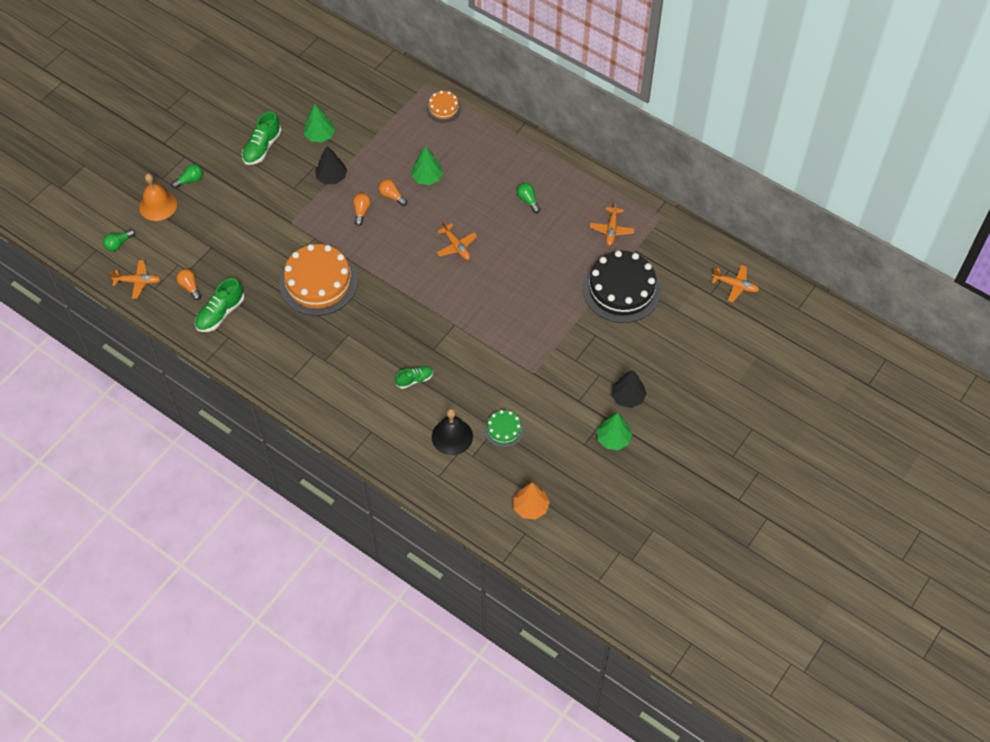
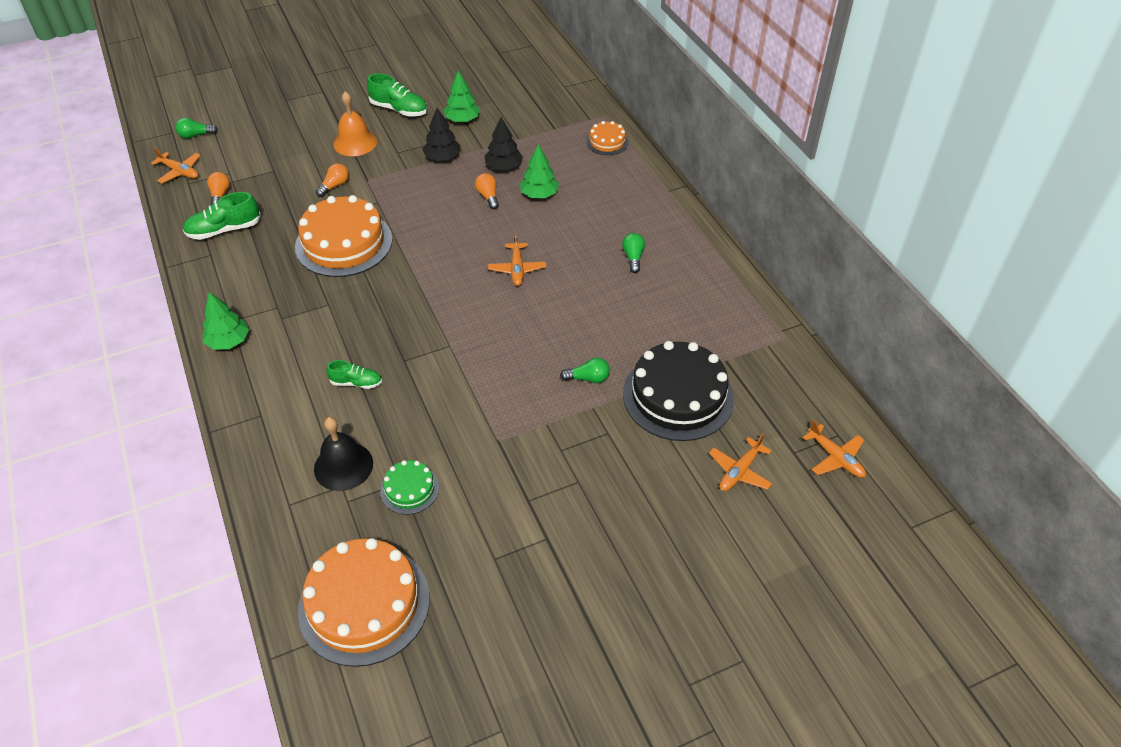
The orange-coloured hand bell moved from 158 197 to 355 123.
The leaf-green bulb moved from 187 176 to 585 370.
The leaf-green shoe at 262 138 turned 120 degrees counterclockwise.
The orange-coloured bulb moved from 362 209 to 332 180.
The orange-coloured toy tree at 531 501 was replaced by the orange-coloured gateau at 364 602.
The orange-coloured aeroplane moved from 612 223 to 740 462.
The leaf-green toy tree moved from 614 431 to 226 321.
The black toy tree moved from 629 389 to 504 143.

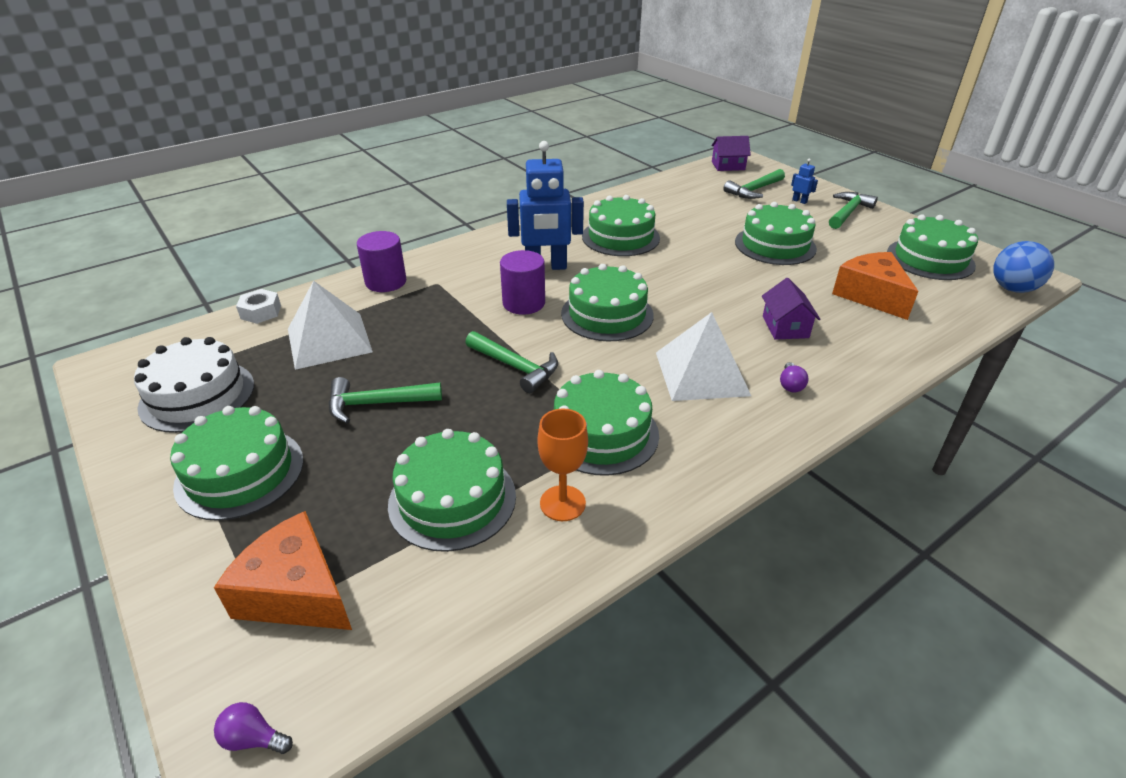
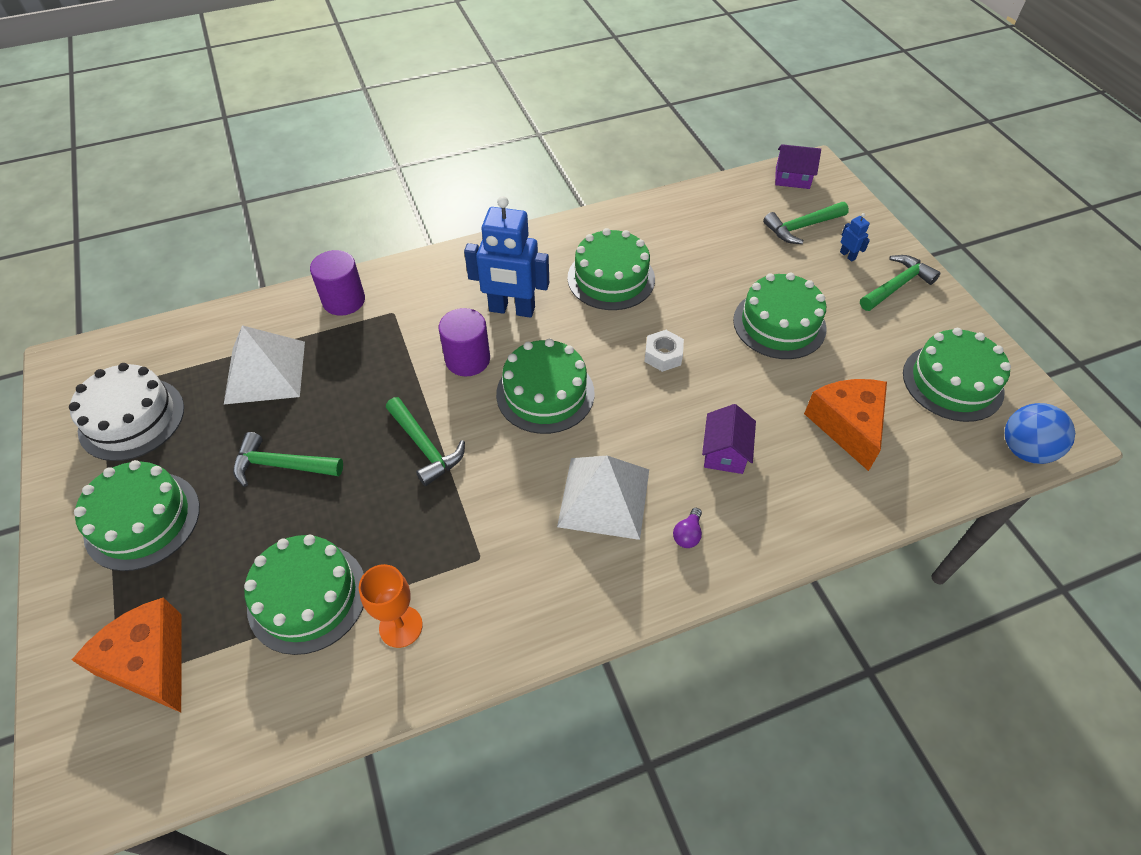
The violet bulb at 253 728 disappeared.
The white hex nut moved from 258 306 to 664 351.
The leaf-green gateau at 606 423 disappeared.

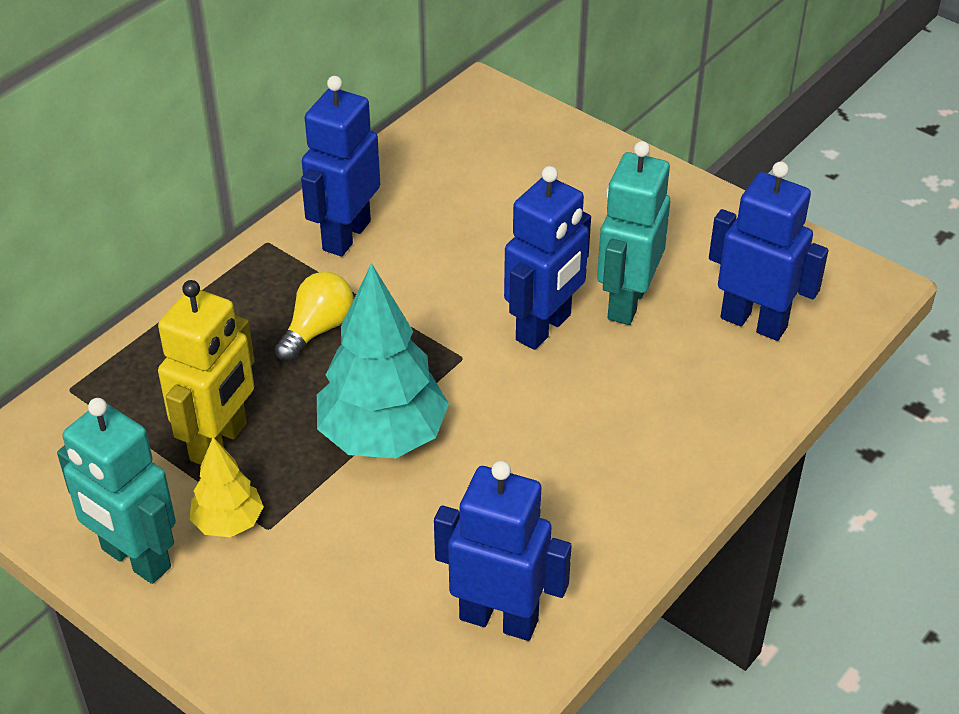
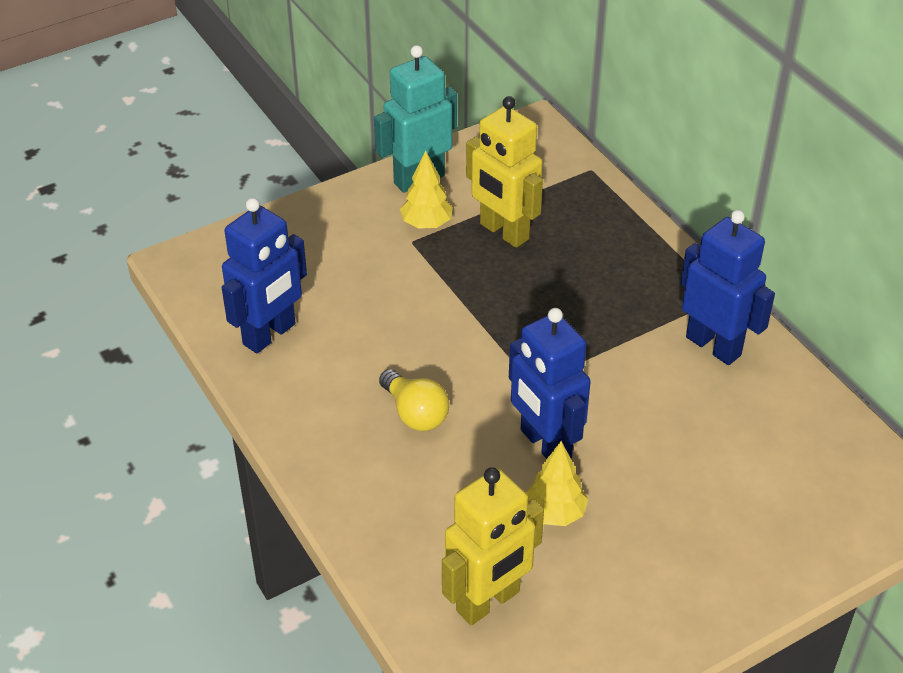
The yellow bulb moved from 314 317 to 414 400.
The teal toy tree at 383 360 disappeared.
The teal toy robot at 633 233 was replaced by the yellow toy tree at 556 483.
The blue toy robot at 769 251 became the yellow toy robot at 493 546.

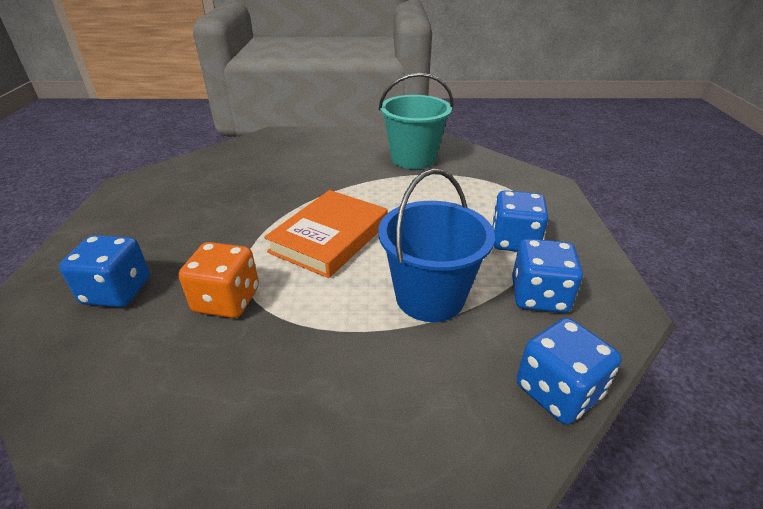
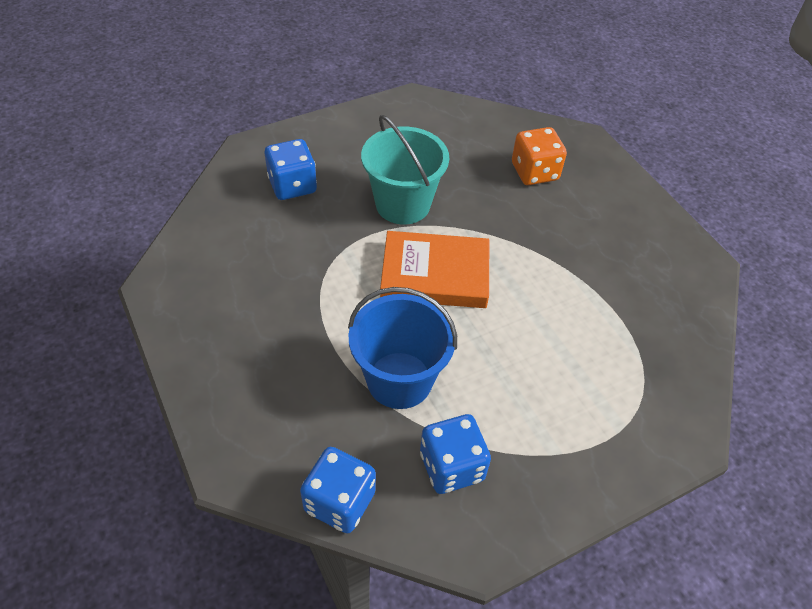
The orange-coloured game die moved from 219 280 to 539 156.
The teal bucket moved from 416 121 to 405 169.
The blue game die at 520 221 disappeared.

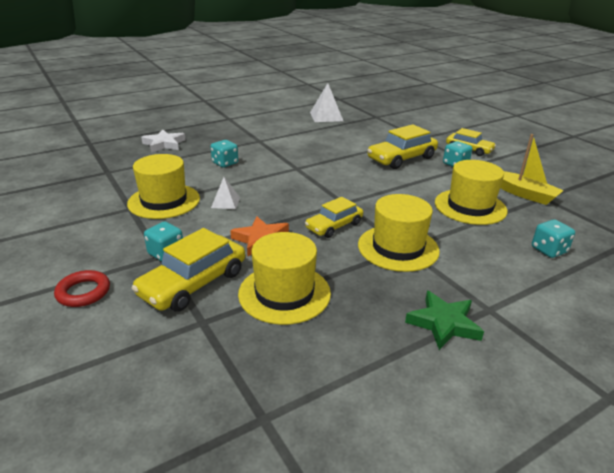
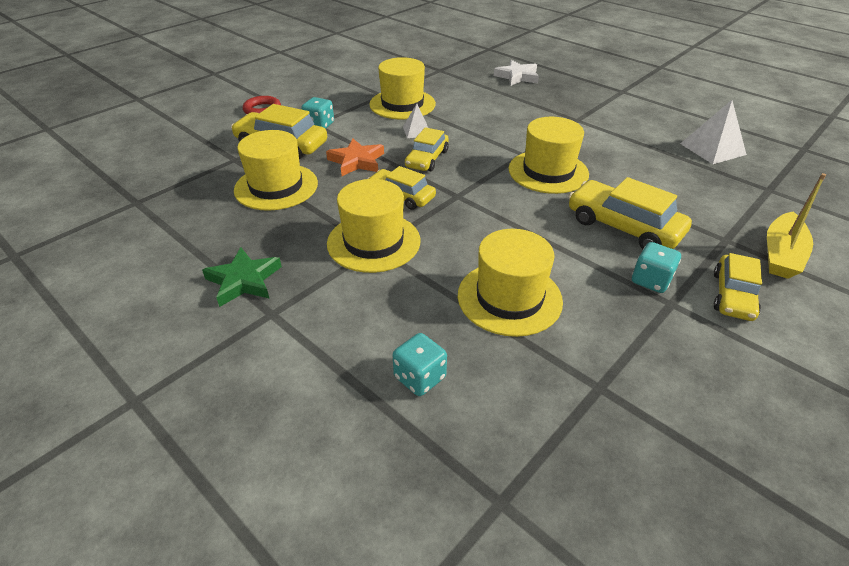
The teal game die at 224 153 disappeared.
The yellow boat moved from 532 169 to 796 226.
The yellow car at 427 149 appeared.
The yellow hat at 549 155 appeared.

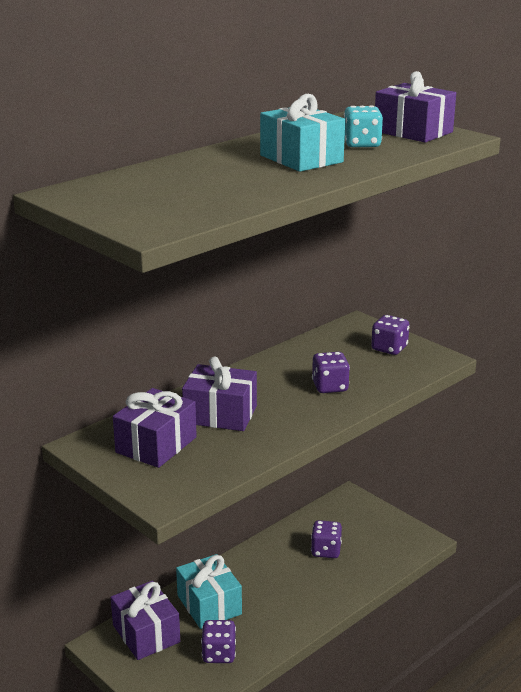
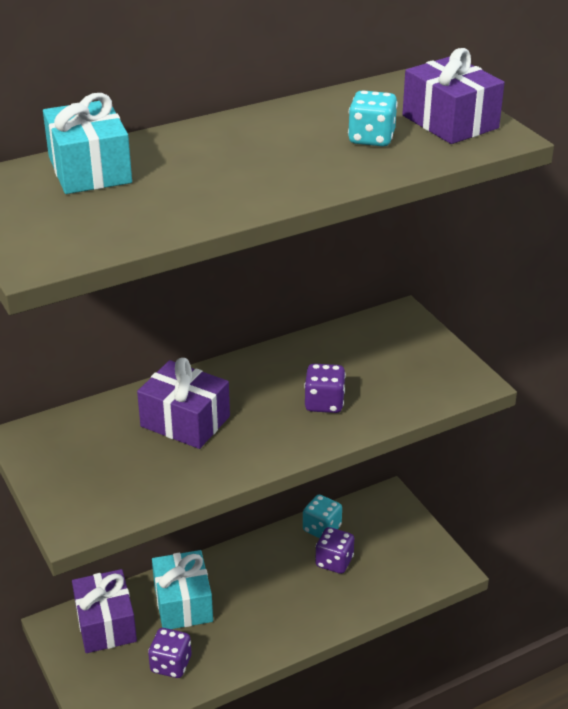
The violet present at 155 428 disappeared.
The teal present moved from 302 133 to 87 143.
The violet game die at 390 335 disappeared.
The teal game die at 322 516 appeared.

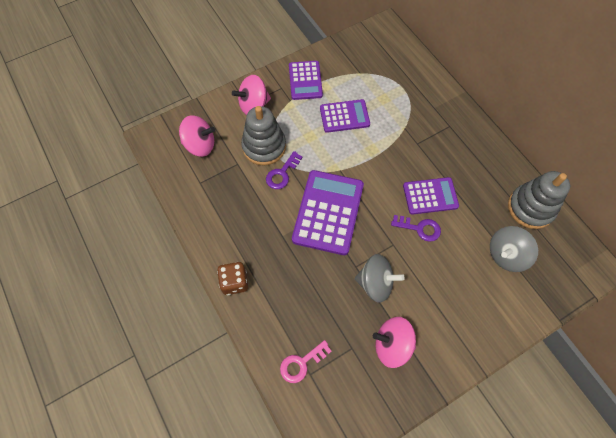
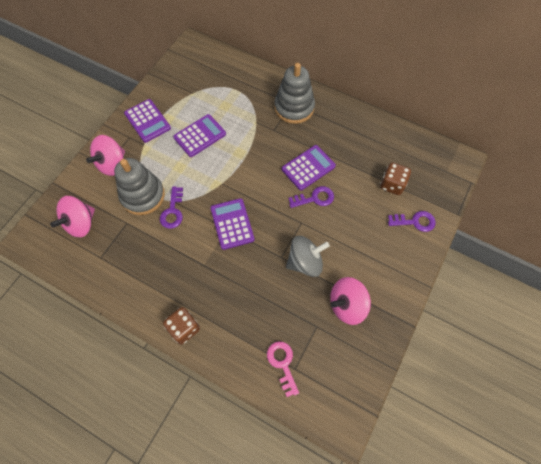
The pink whirligig at 197 136 turned 150 degrees clockwise.
The pink key at 306 361 turned 135 degrees clockwise.
The violet adding machine at 328 212 changed to 0.62 times the size.
The ash-grey whirligig at 514 249 was replaced by the brown game die at 395 179.
The ash-grey stacking rings moved from 539 200 to 295 93.
The violet key at 412 221 appeared.

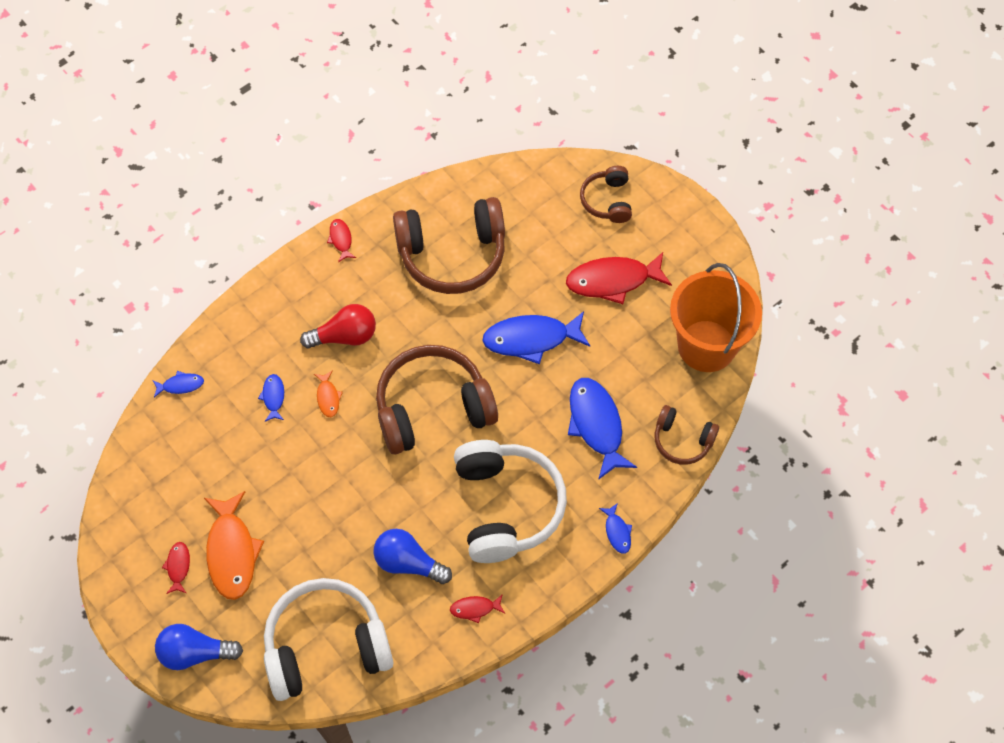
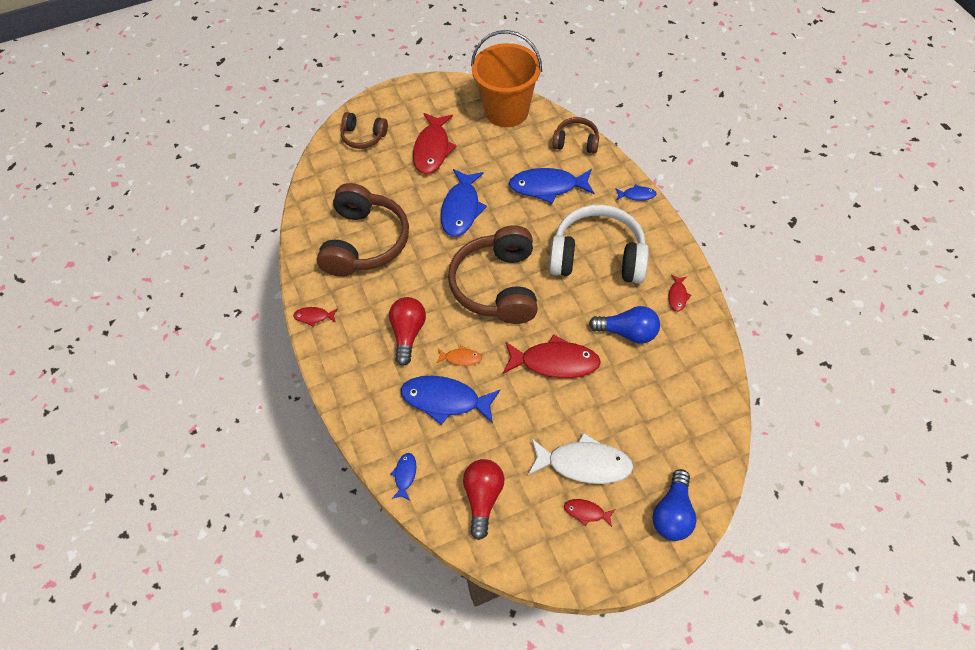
The orange-coloured toy fish at 234 545 became the white toy fish at 581 458.
The blue toy fish at 271 398 changed to 2.10 times the size.
The white over-ear headphones at 329 639 disappeared.
The blue bulb at 412 556 turned 120 degrees counterclockwise.
The brown over-ear headphones at 686 435 turned 120 degrees counterclockwise.
The red bulb at 483 499 appeared.
The red toy fish at 552 356 appeared.

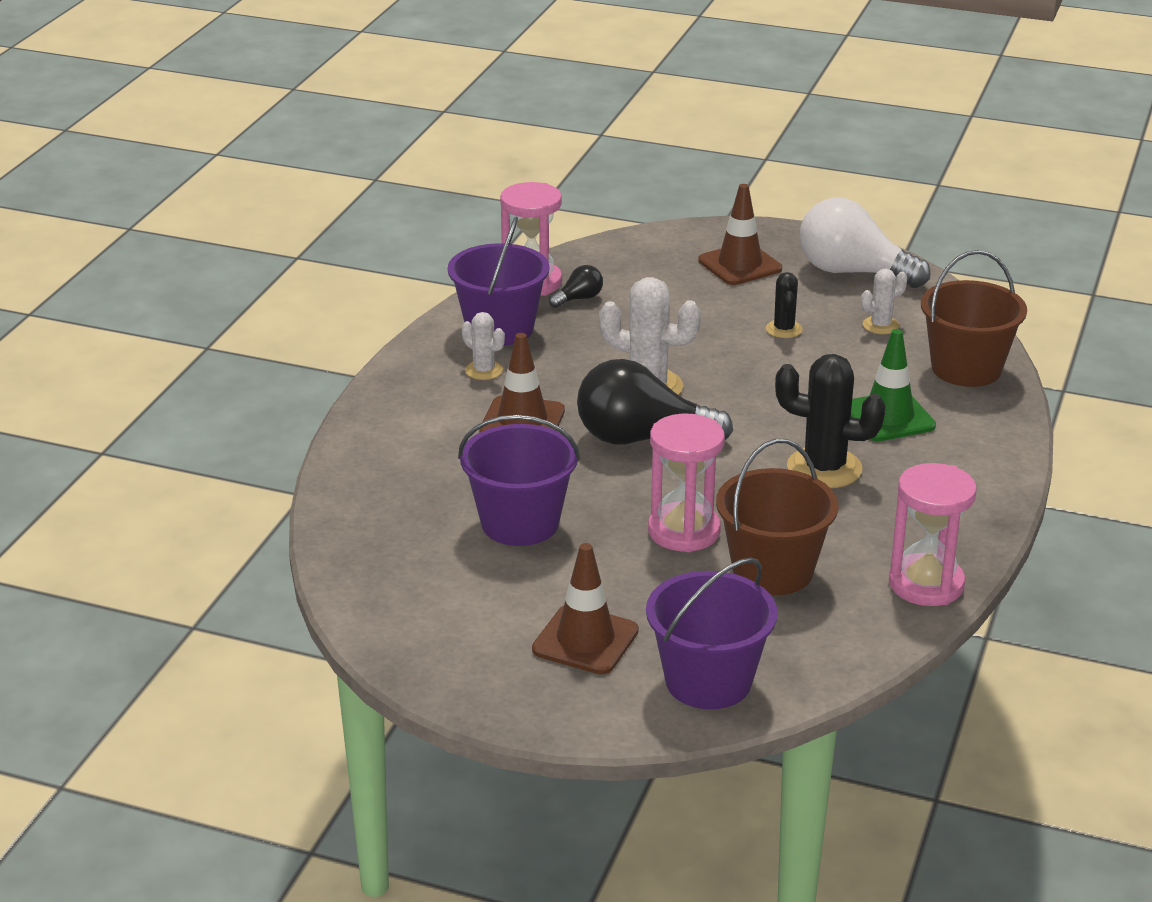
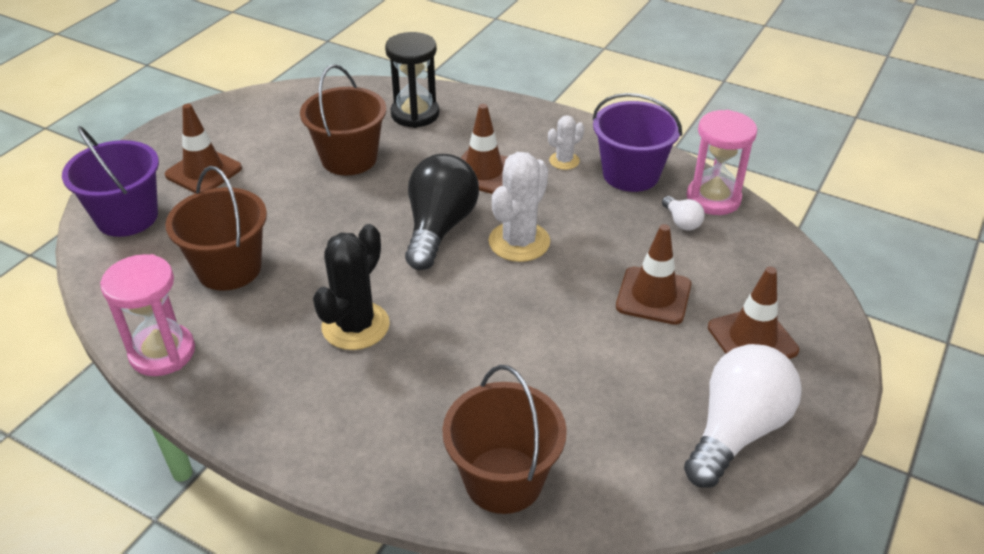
The violet bucket at 519 480 became the brown bucket at 343 119.
The black bulb at 576 286 became the white bulb at 683 213.
The pink hourglass at 686 483 disappeared.
The black prickly plant at 784 305 disappeared.
The leaf-green traffic cone at 893 385 disappeared.
The white prickly plant at 884 301 disappeared.
The black hourglass at 412 80 appeared.
The brown traffic cone at 653 274 appeared.

